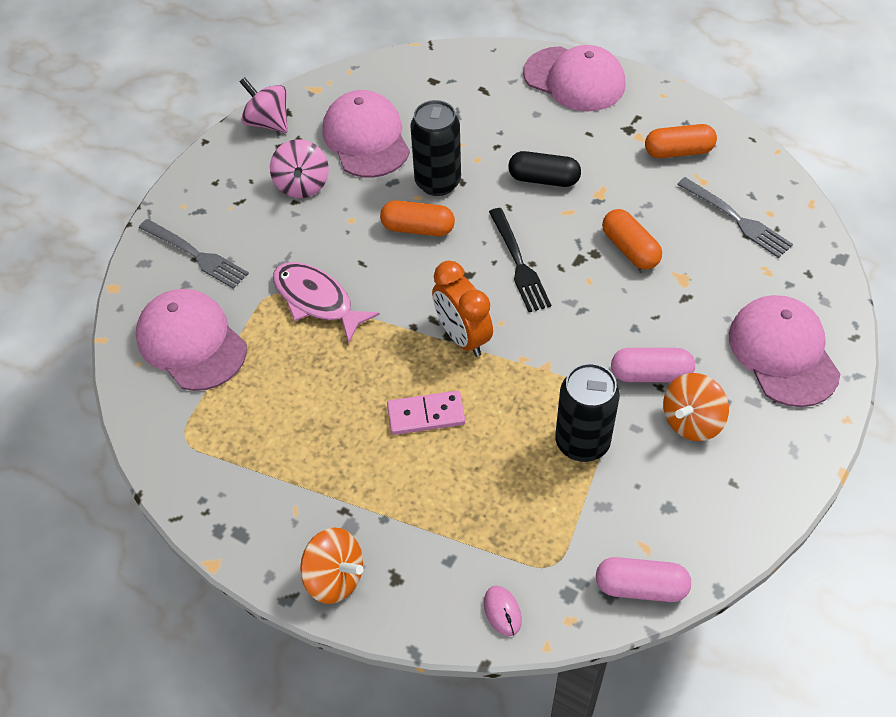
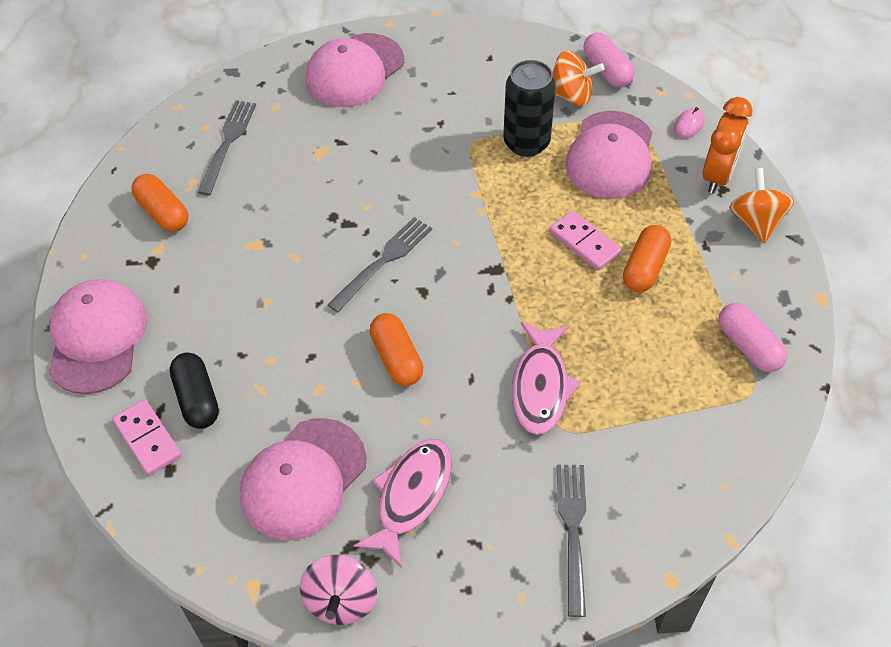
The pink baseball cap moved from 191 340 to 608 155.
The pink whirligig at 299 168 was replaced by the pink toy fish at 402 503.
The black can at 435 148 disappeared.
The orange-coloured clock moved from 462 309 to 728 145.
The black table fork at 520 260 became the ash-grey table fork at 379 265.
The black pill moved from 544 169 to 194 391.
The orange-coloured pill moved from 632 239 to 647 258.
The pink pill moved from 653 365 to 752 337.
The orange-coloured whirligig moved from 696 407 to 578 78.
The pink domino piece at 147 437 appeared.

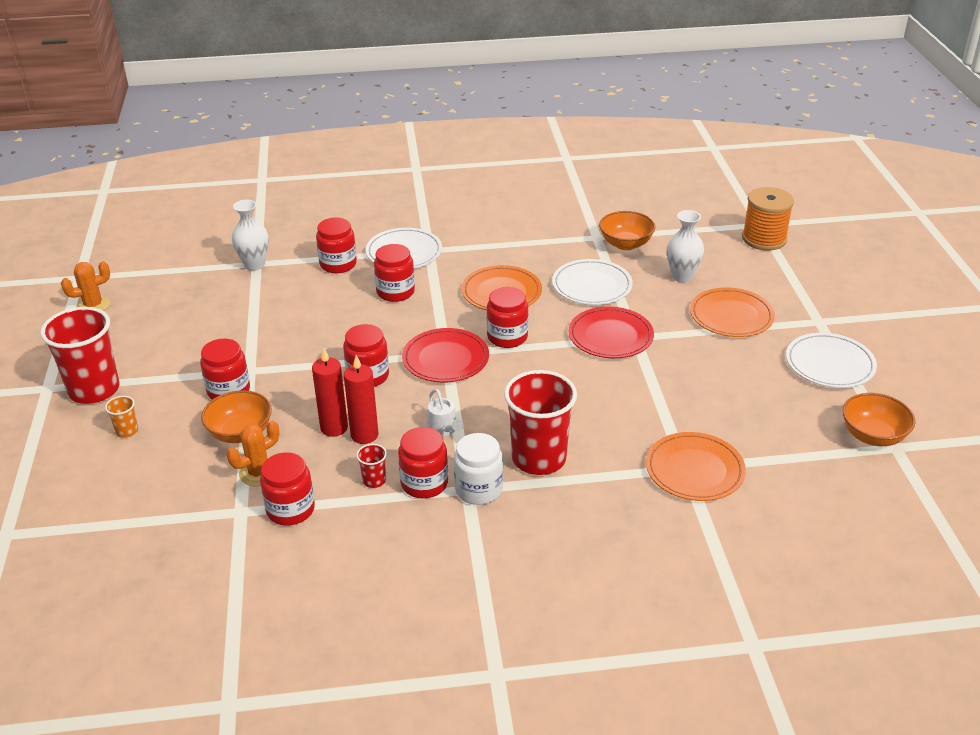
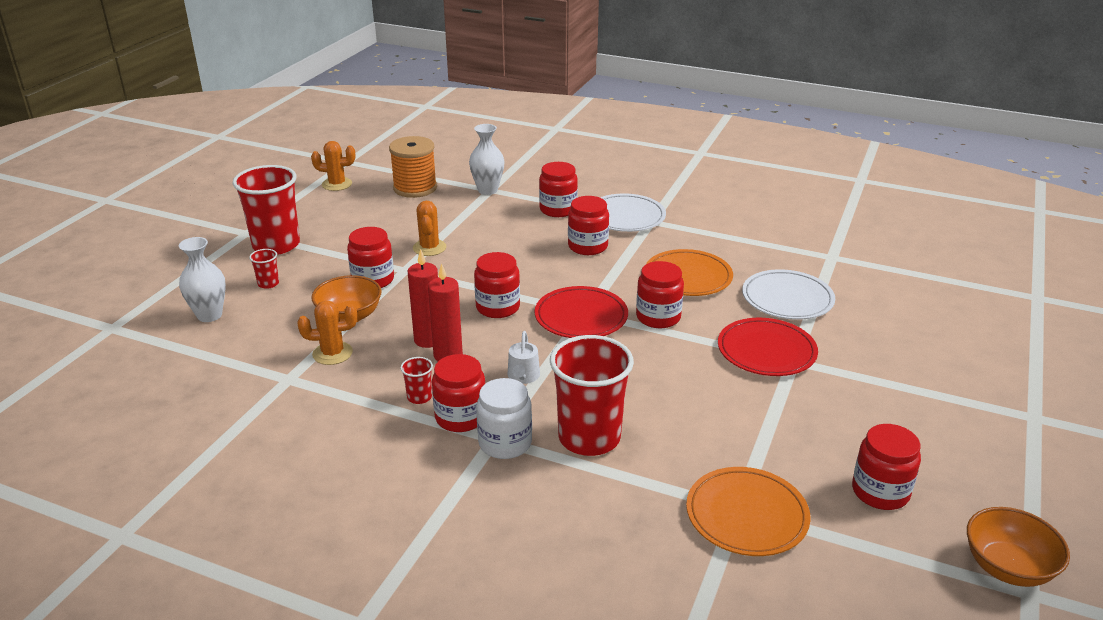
The orange-coloured cup at 121 417 became the red cup at 264 269.
The red jam jar moved from 287 489 to 886 467.
The orange-coloured deep dish at 627 230 disappeared.
The white flower vase moved from 685 246 to 202 279.
The orange-coloured dinner plate at 732 312 disappeared.
The orange-coloured spool moved from 768 219 to 413 167.
The white dinner plate at 831 360 disappeared.
The orange-coloured prickly plant at 430 228 appeared.

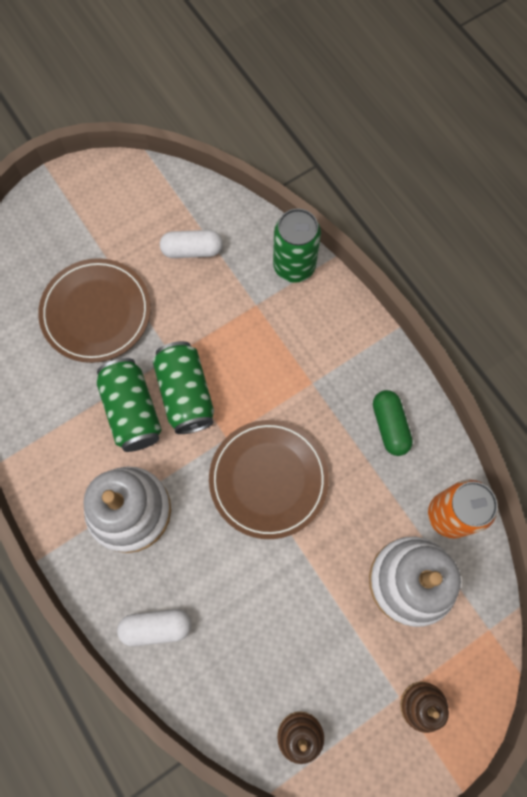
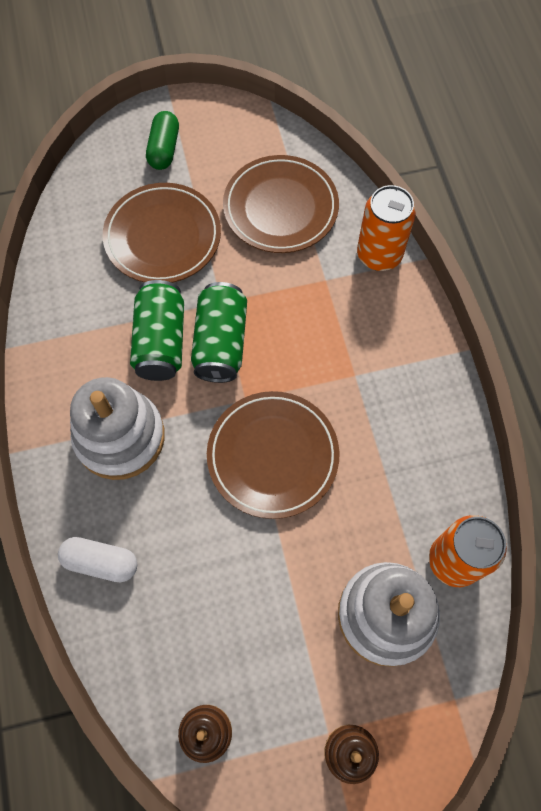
The white pill at 191 244 was replaced by the brown dinner plate at 281 204.
The leaf-green can at 297 245 became the orange-coloured can at 386 228.
The leaf-green pill moved from 393 423 to 162 140.

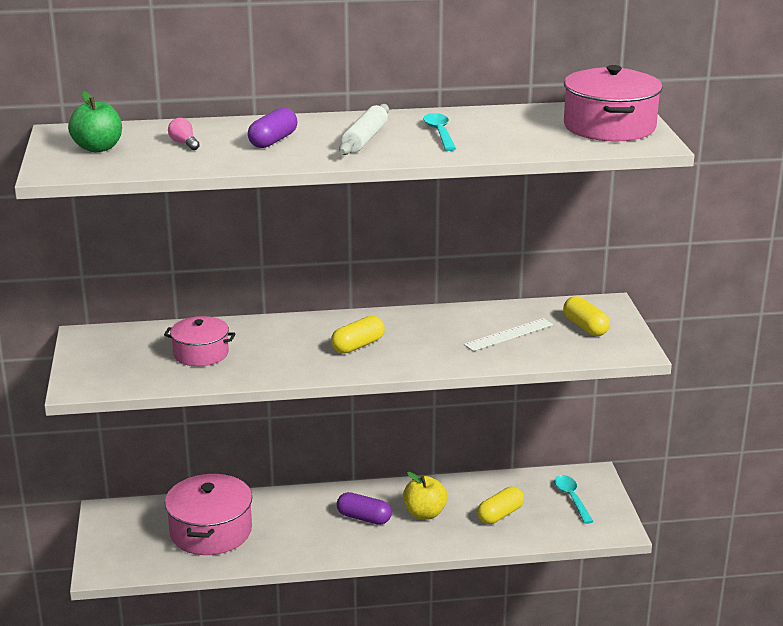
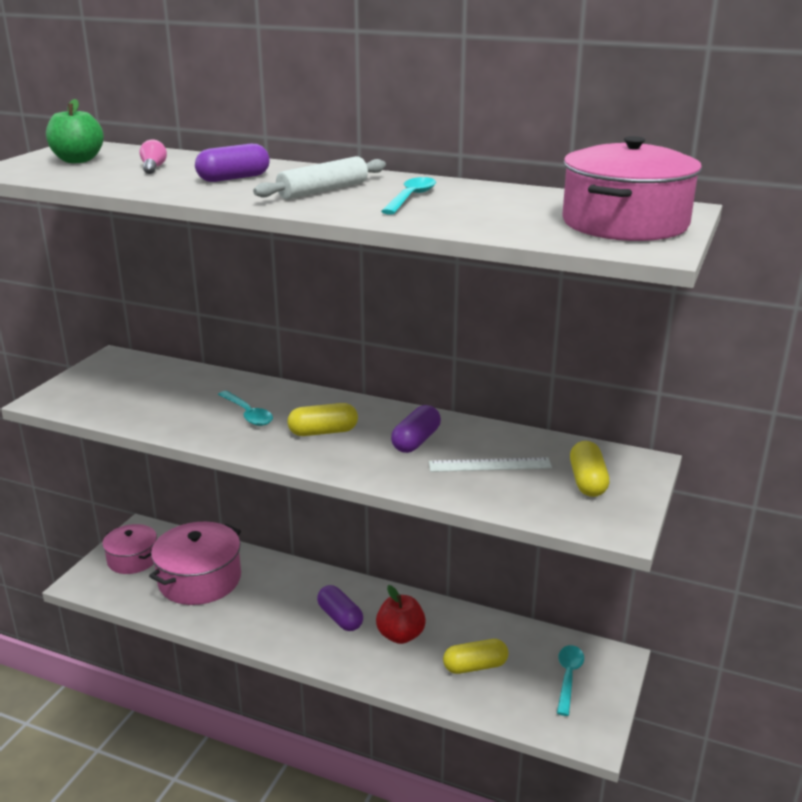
The pink stockpot moved from 200 341 to 129 549.
The yellow apple fruit at 425 496 became the red apple fruit at 401 614.
The teal spoon at 245 408 appeared.
The violet pill at 416 429 appeared.

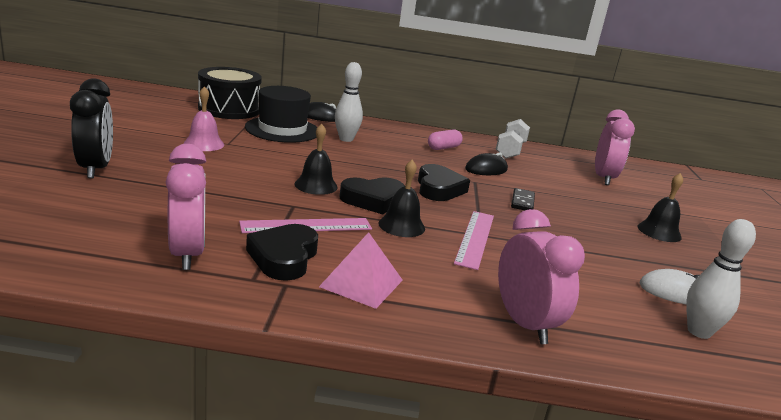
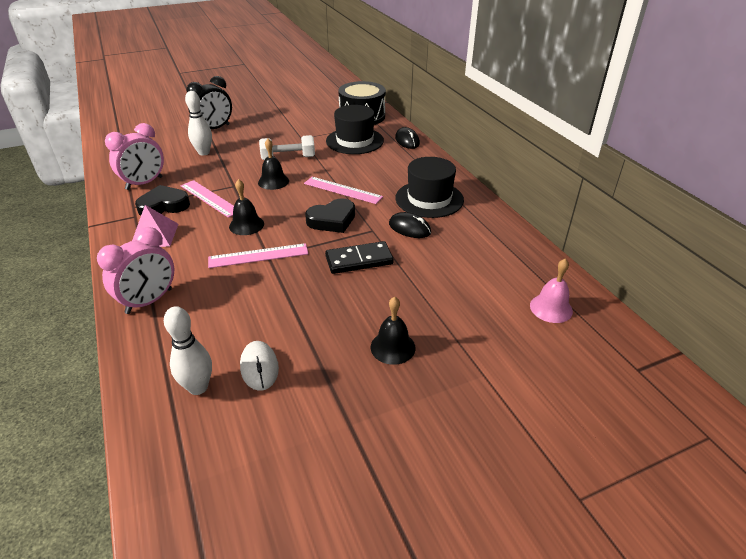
The pink hand bell moved from 204 118 to 551 291.
The white skittle moved from 349 102 to 198 123.
The black heart at 372 196 disappeared.
The pink pill at 445 139 was replaced by the black hat at 429 187.
The white free weight moved from 513 138 to 287 147.
The black domino piece at 523 199 changed to 1.61 times the size.
The pink clock at 615 147 disappeared.
The pink measuring stick at 343 190 appeared.

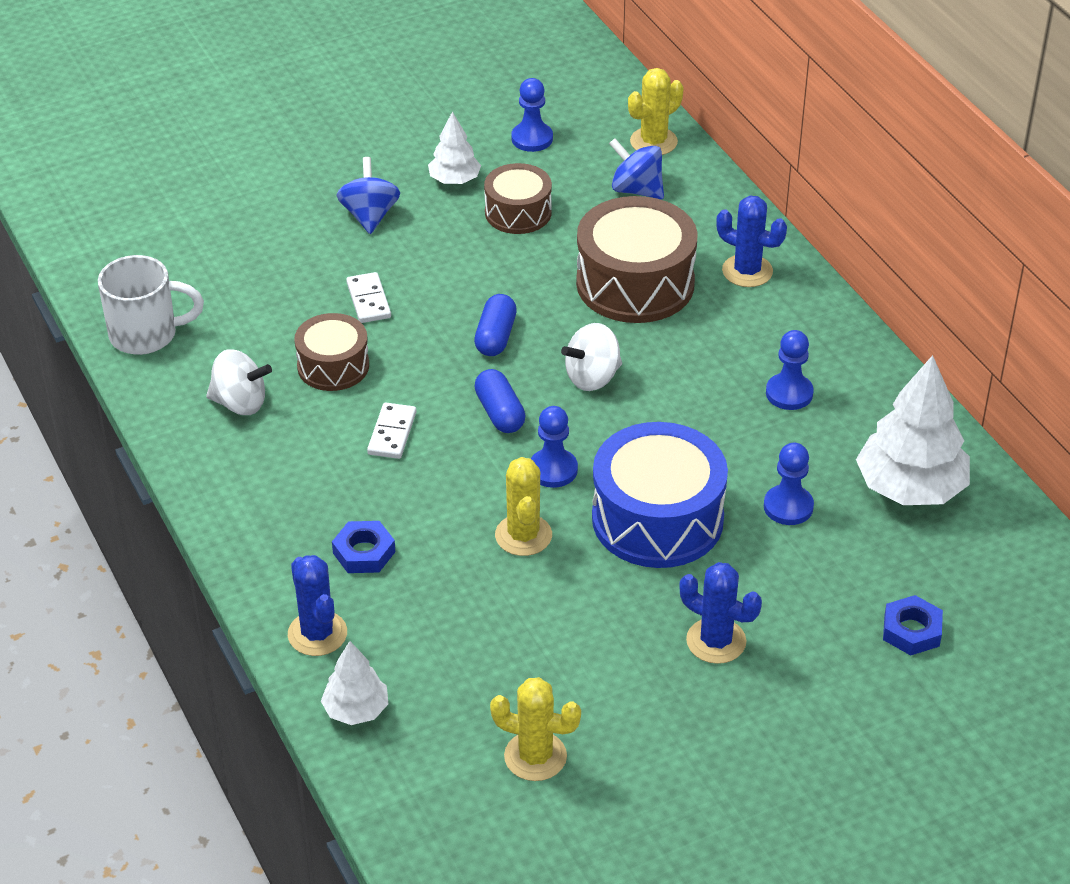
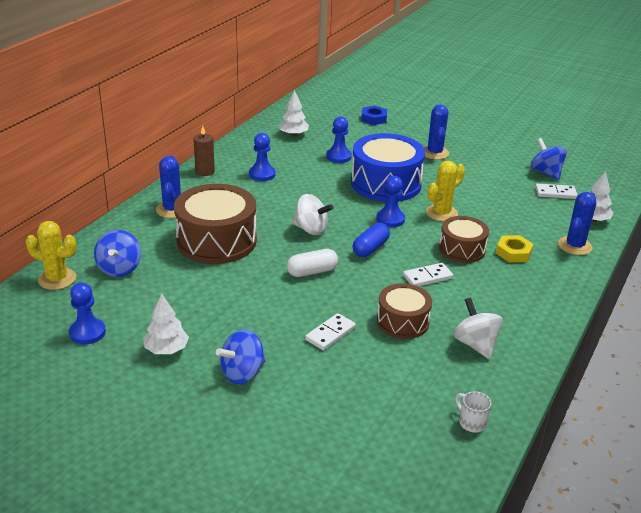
The white coffee mug at 151 305 changed to 0.48 times the size.
The blue hex nut at 363 547 became the yellow hex nut at 514 248.
The blue pill at 495 325 became the white pill at 312 263.
The brown toy drum moved from 518 198 to 464 239.
The yellow prickly plant at 535 729 was replaced by the blue whirligig at 549 159.
The white toy tree at 913 430 changed to 0.54 times the size.
The brown candle at 204 151 appeared.
The white domino piece at 556 191 appeared.

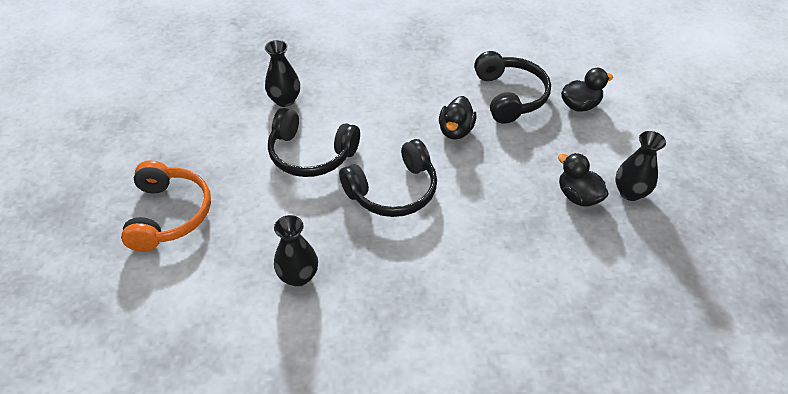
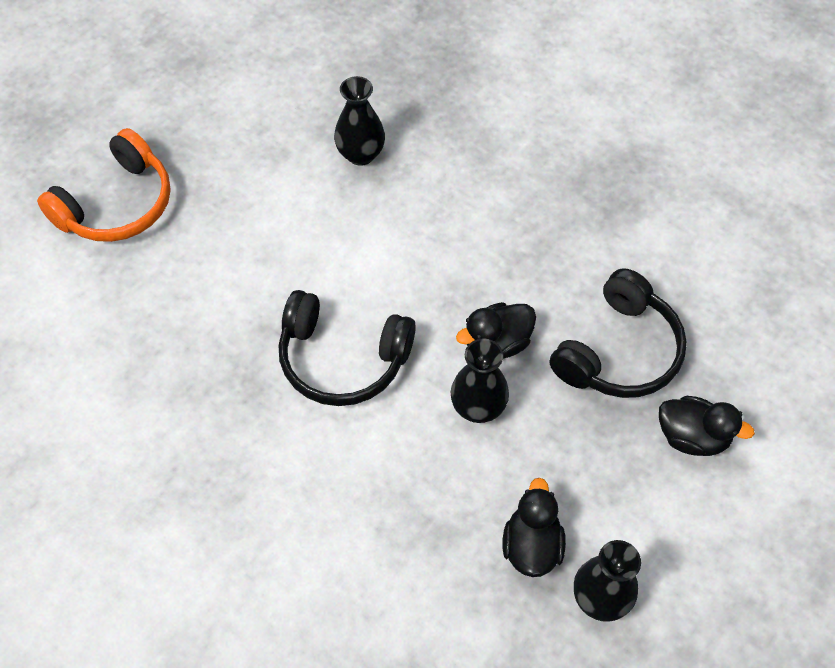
The black over-ear headphones at 314 142 disappeared.
The black flower vase moved from 296 251 to 479 381.

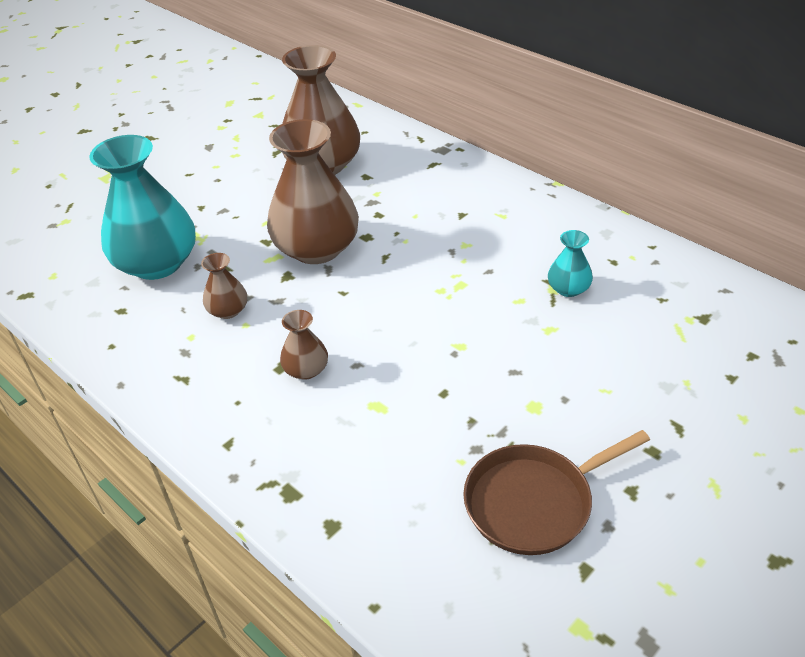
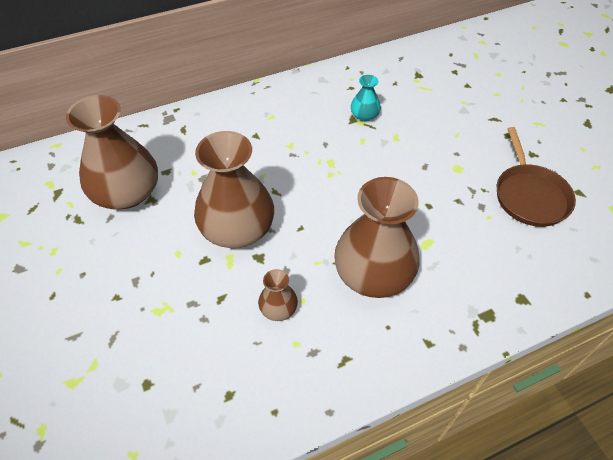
The teal flower vase at 142 207 disappeared.
The brown flower vase at 304 345 changed to 2.19 times the size.

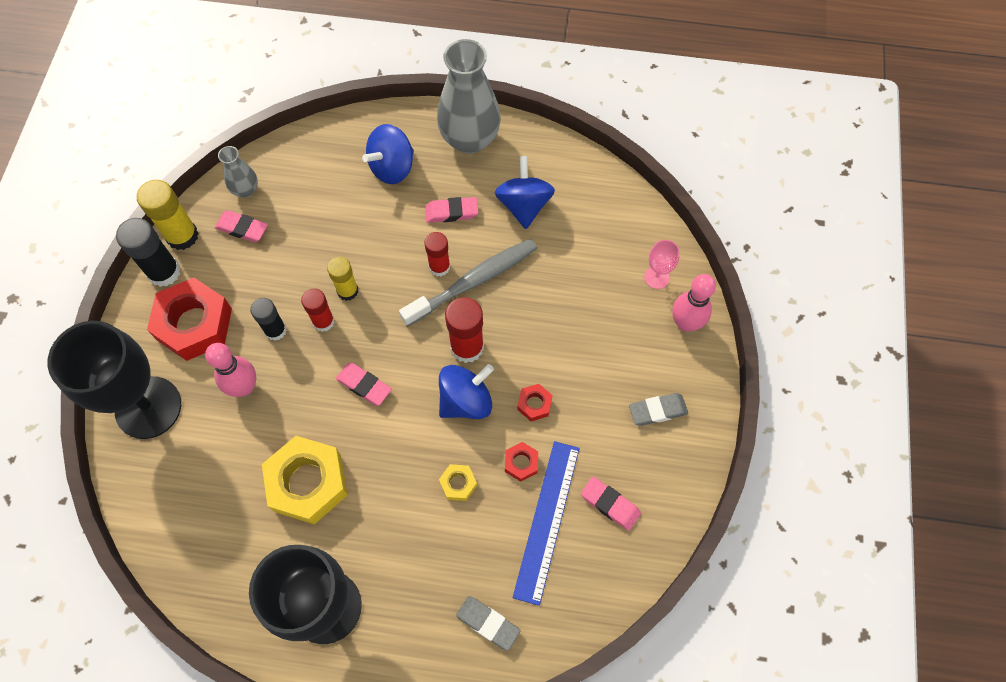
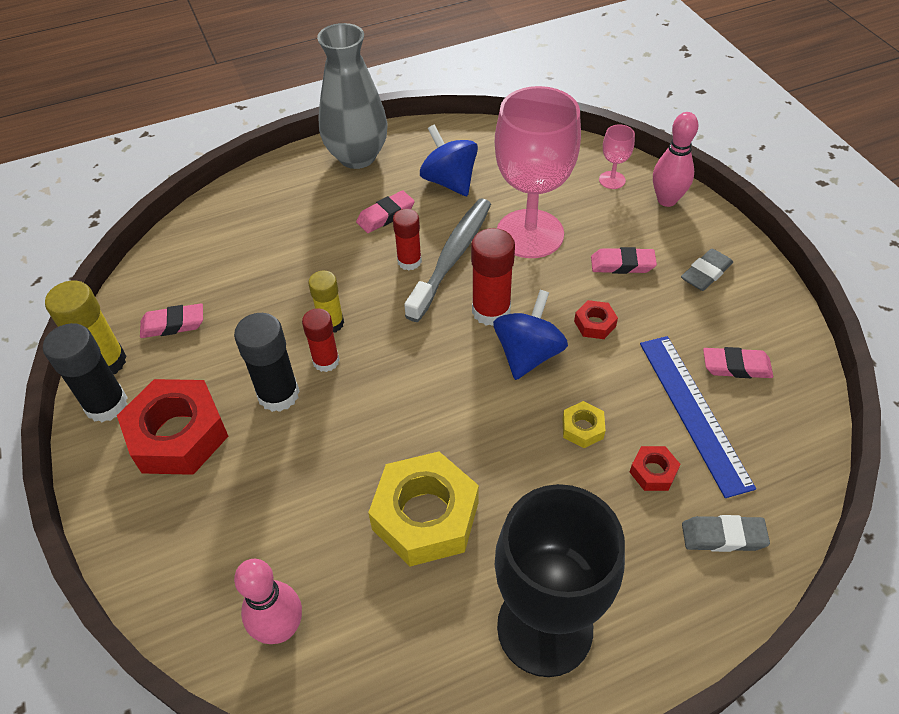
The black wine glass at 114 380 disappeared.
The pink skittle moved from 230 370 to 268 601.
The ash-grey flower vase at 238 172 disappeared.
The black stick of glue at 268 319 changed to 1.51 times the size.
The pink gum eraser moved from 364 384 to 624 260.
The blue whirligig at 388 154 disappeared.
The red hex nut moved from 521 462 to 655 468.
The pink wine glass at 538 172 appeared.

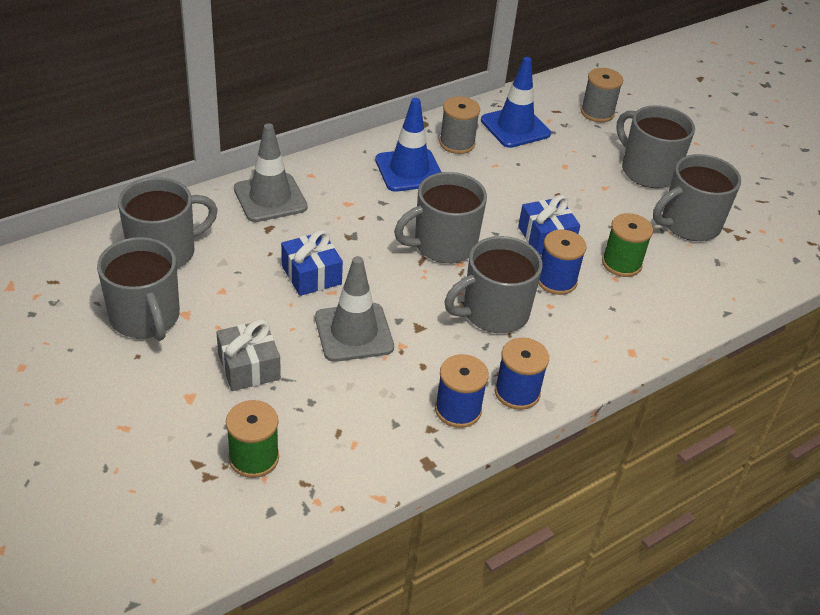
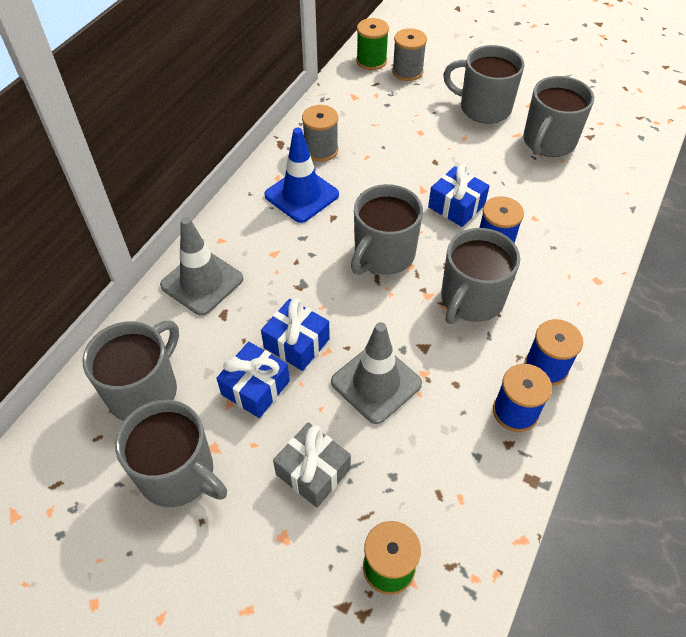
The blue traffic cone at 516 102 disappeared.
The leaf-green spool moved from 627 245 to 372 44.
The blue present at 253 380 appeared.

